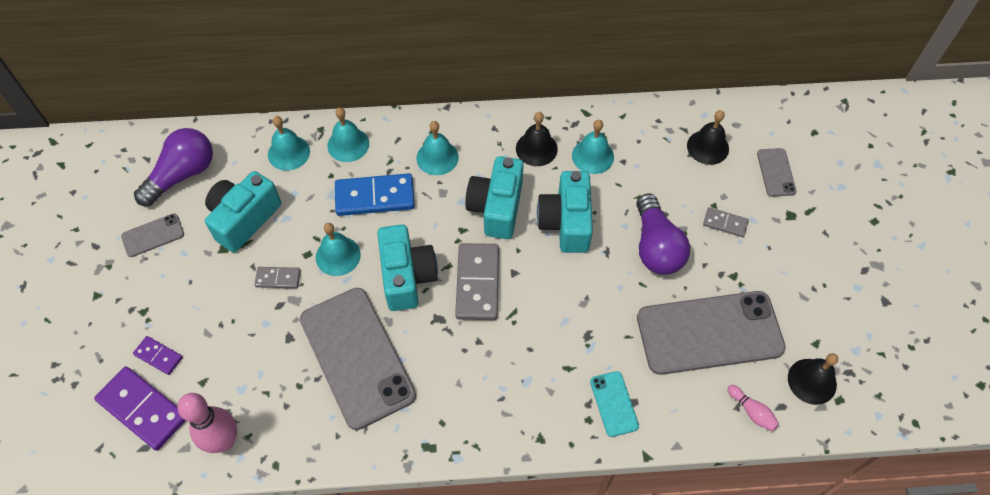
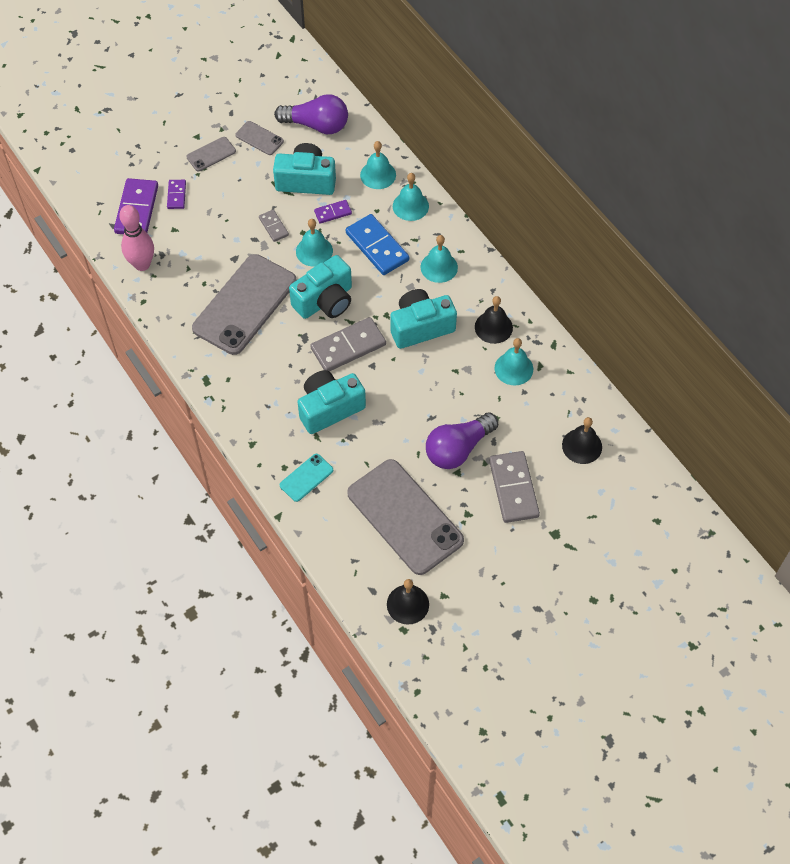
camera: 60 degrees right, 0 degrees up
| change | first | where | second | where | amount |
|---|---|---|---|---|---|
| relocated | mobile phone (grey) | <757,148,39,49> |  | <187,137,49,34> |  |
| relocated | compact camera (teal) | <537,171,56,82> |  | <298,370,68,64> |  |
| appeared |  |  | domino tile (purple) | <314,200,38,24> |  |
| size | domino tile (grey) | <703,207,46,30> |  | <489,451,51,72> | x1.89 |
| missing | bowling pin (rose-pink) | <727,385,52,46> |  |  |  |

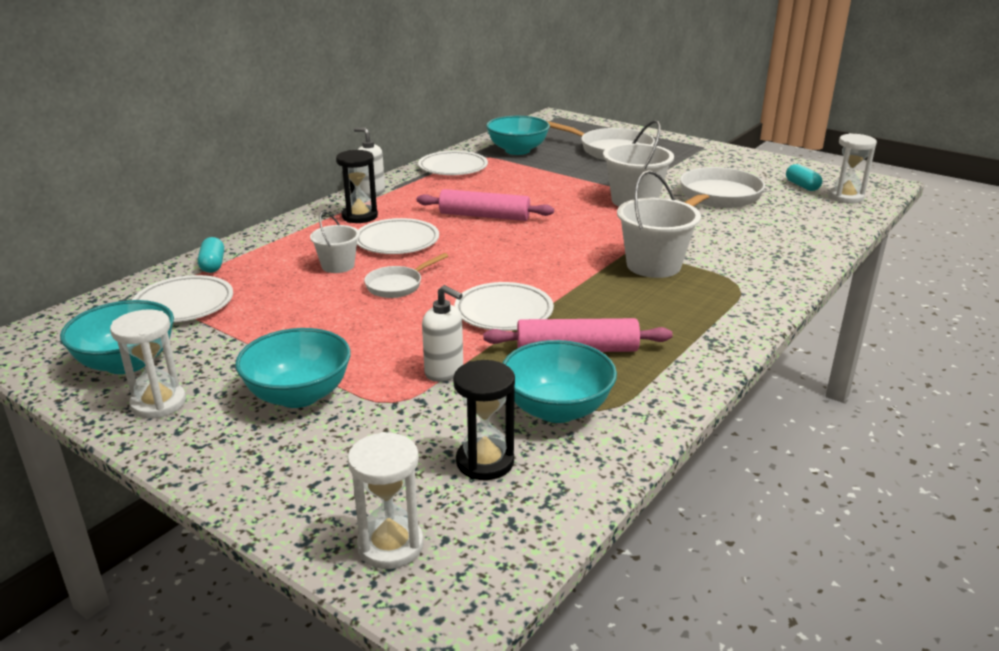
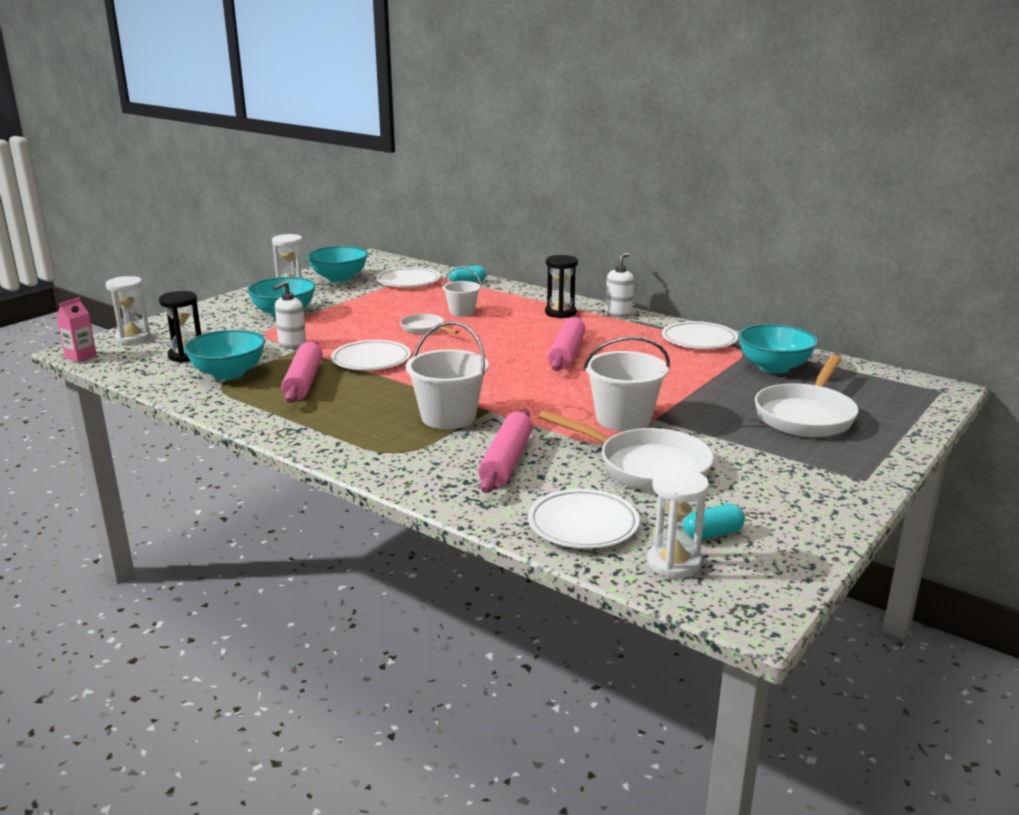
camera: 90 degrees right, 5 degrees down
| change | first | where | second | where | amount |
|---|---|---|---|---|---|
| appeared |  |  | milk carton (rose-pink) | <56,297,41,65> |  |
| appeared |  |  | rolling pin (rose-pink) | <478,409,55,84> |  |
| relocated | dinner plate (snow-white) | <357,218,82,36> |  | <528,489,112,60> |  |

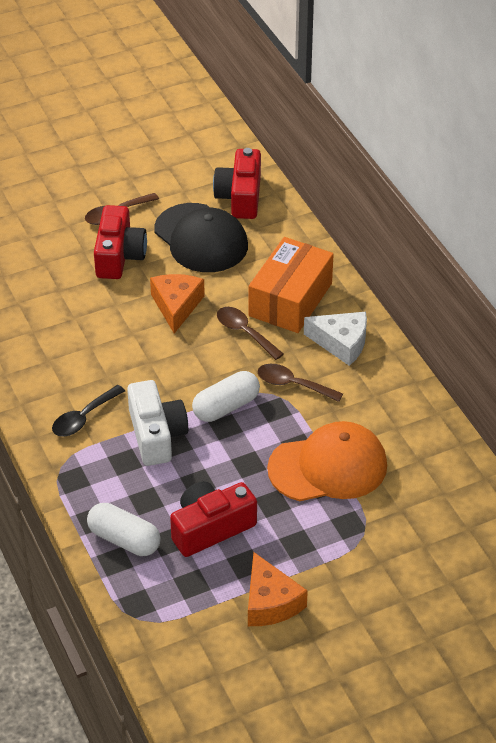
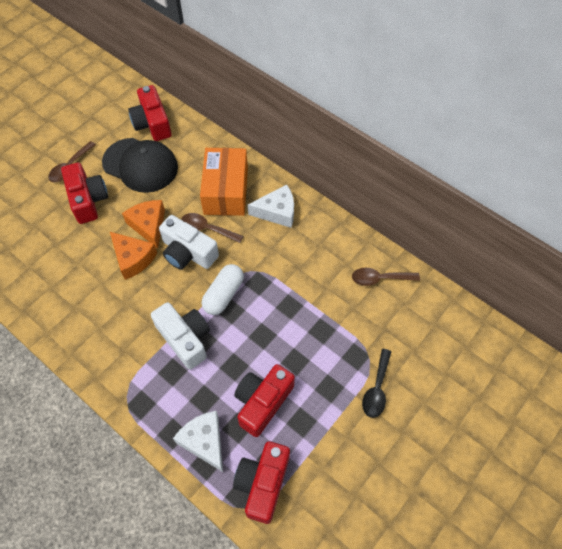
camera: 25 degrees left, 15 degrees up
| change | first | where | second | where | amount |
|---|---|---|---|---|---|
| relocated | piece of cheese (bright orange) | <248,552,60,74> |  | <110,232,47,48> |  |
| appeared |  |  | compact camera (snow-white) | <159,215,60,55> |  |
| exchanged | pill (snow-white) | <87,503,74,53> | piece of cheese (snow-white) | <173,411,50,61> |  |
| appeared |  |  | compact camera (red) | <233,441,57,83> |  |
| relocated | tablespoon (russet) | <257,364,86,38> |  | <352,268,68,18> |  |
| relocated | tablespoon (ebony) | <52,385,73,51> |  | <362,349,29,69> |  |
| missing | baseball cap (bright orange) | <267,421,120,80> |  |  |  |

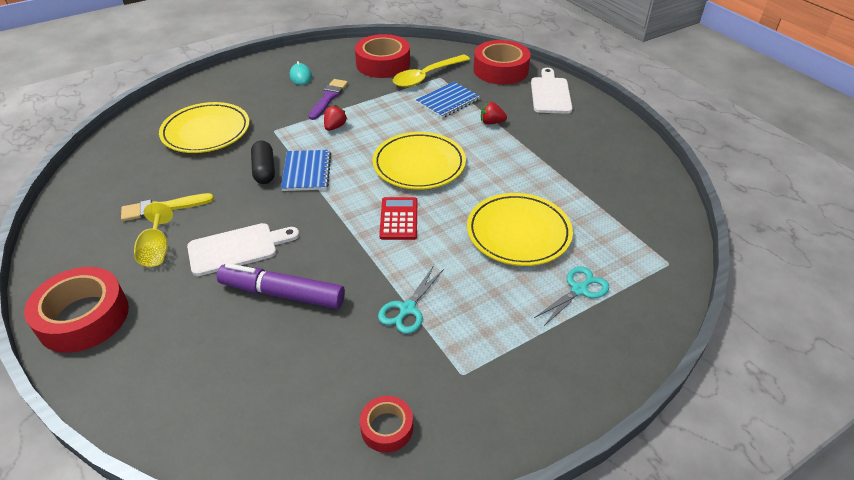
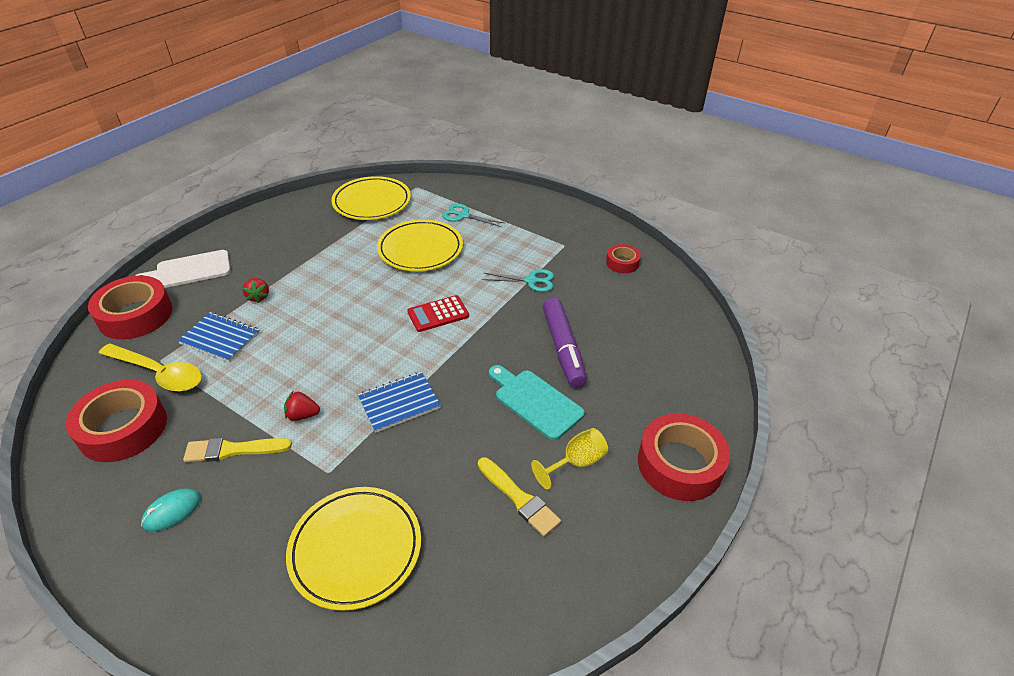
camera: 115 degrees left, 0 degrees up
| change | first | where | second | where | amount |
|---|---|---|---|---|---|
| colour | paintbrush (purple) | <308,79,40,41> | paintbrush (golden) | <183,438,109,24> |  |
| relocated | dinner plate (golden) | <372,132,94,58> |  | <331,176,80,44> |  |
| colour | cutting board (snow-white) | <187,223,112,53> | cutting board (teal) | <489,365,96,75> |  |
| missing | pill (ebony) | <251,141,24,43> |  |  |  |

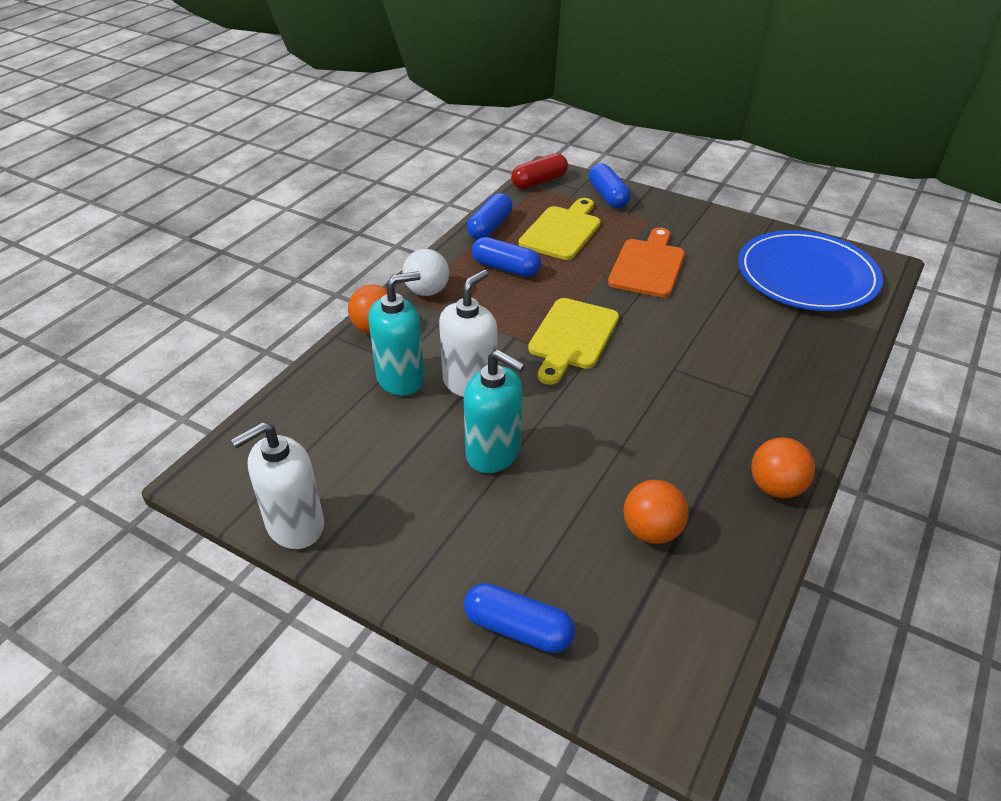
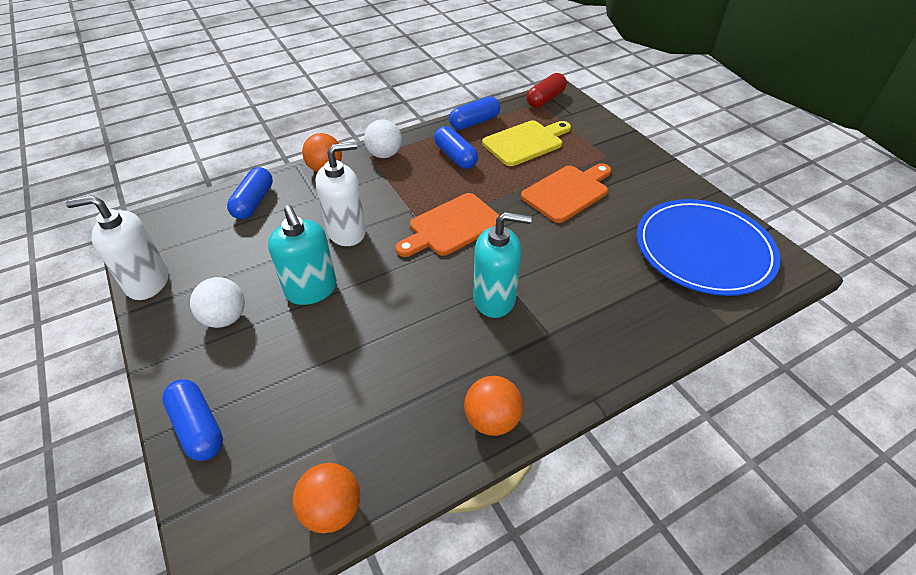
camera: 30 degrees right, 5 degrees up
| change | first | where | second | where | amount |
|---|---|---|---|---|---|
| appeared |  |  | sphere (snow-white) | <190,277,55,51> |  |
| relocated | pill (blue) | <589,164,42,44> |  | <227,167,46,52> |  |
| relocated | sphere (bright orange) | <624,480,65,64> |  | <293,463,67,70> |  |
| colour | cutting board (golden) | <528,298,91,87> | cutting board (bright orange) | <396,193,104,64> |  |
| relocated | soap dispenser (teal) | <368,271,57,125> |  | <473,212,59,106> |  |
| spun | pill (red) | <511,153,57,36> |  | <527,73,40,35> | 45 degrees counterclockwise |

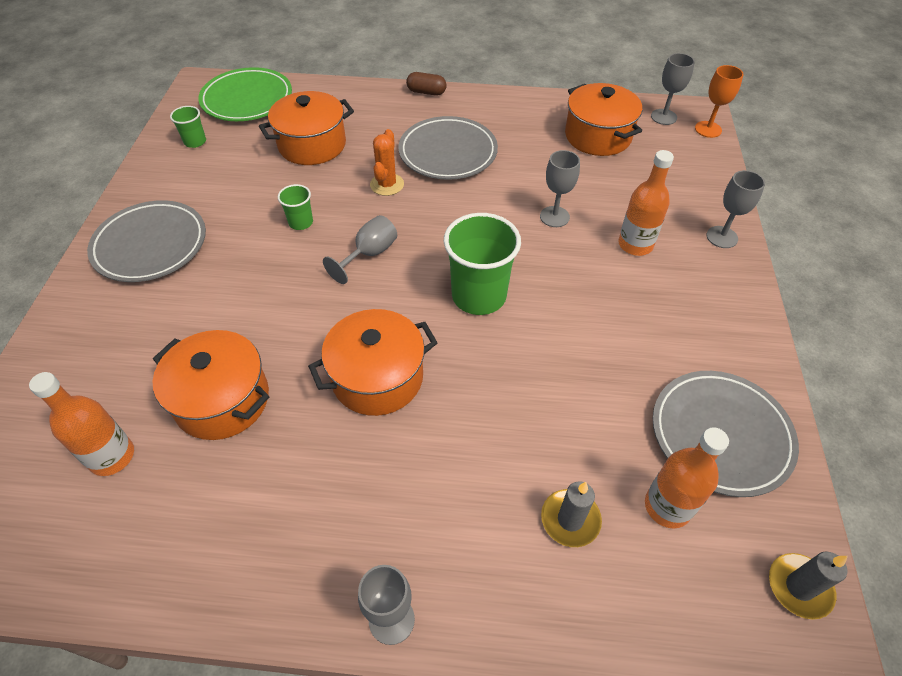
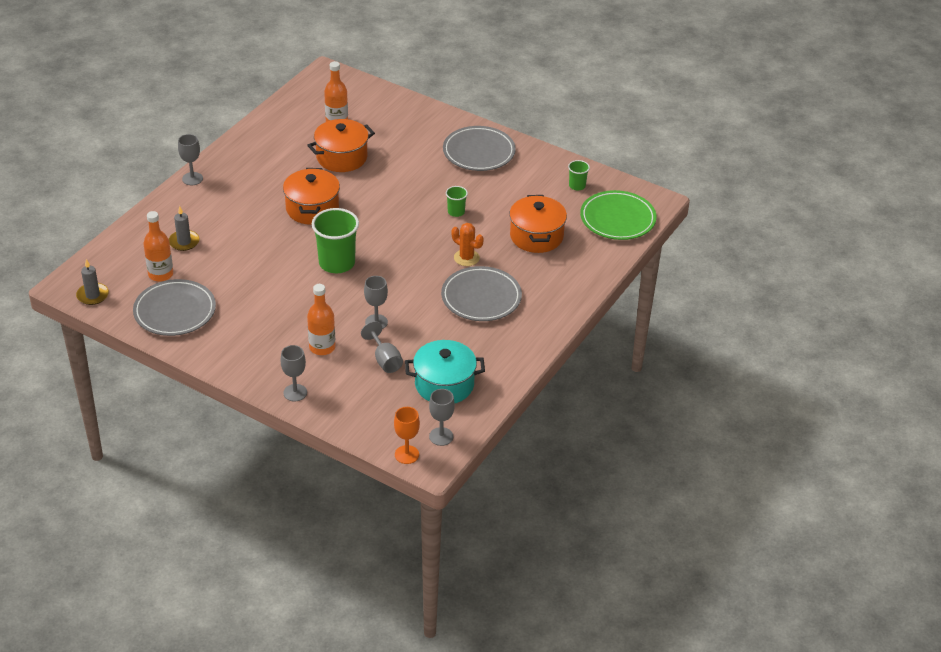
camera: 115 degrees right, 10 degrees down
| change | first | where | second | where | amount |
|---|---|---|---|---|---|
| relocated | chalice (grey) | <323,215,74,69> |  | <361,321,42,52> |  |
| colour | cooking pot (bright orange) | <565,83,77,73> | cooking pot (teal) | <405,340,80,63> |  |
| missing | pill (russet) | <406,72,41,24> |  |  |  |

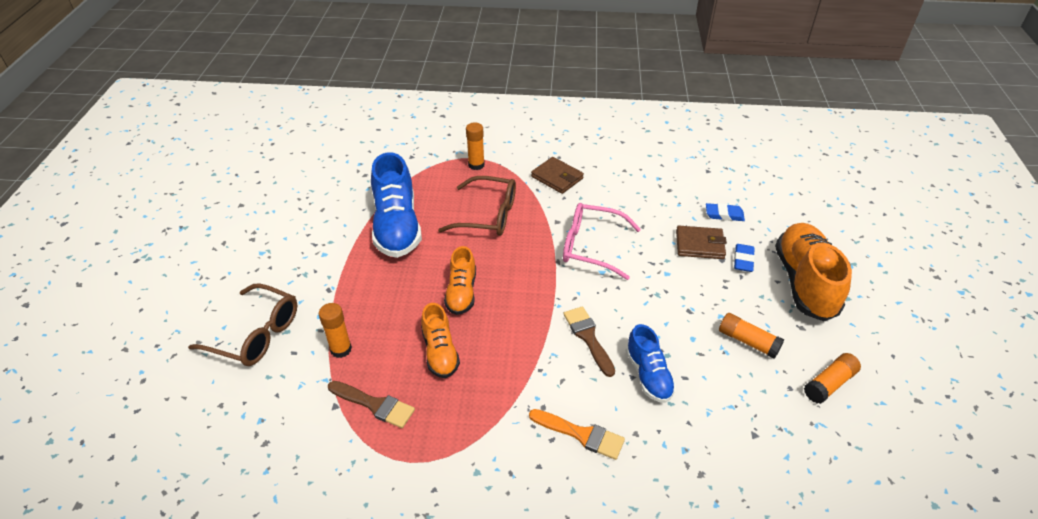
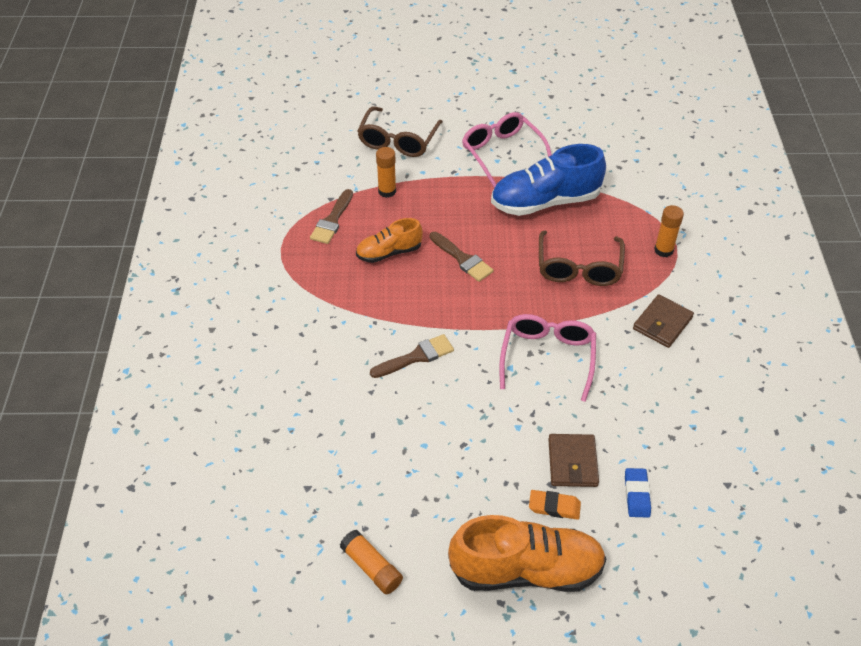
camera: 85 degrees right, 5 degrees up
| change | first | where | second | where | amount |
|---|---|---|---|---|---|
| exchanged | sneaker (bright orange) | <444,246,32,69> | paintbrush (russet) | <430,232,64,50> |  |
| appeared |  |  | eyeglasses (rose-pink) | <462,112,90,75> |  |
| colour | eraser (blue) | <734,244,21,28> | eraser (bright orange) | <529,490,52,30> |  |
| missing | paintbrush (bright orange) | <529,409,96,51> |  |  |  |
| missing | sneaker (blue) | <626,324,50,79> |  |  |  |
| missing | glue (bright orange) | <719,313,65,45> |  |  |  |

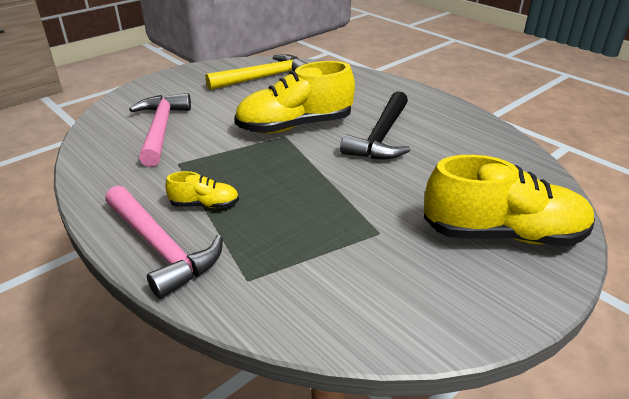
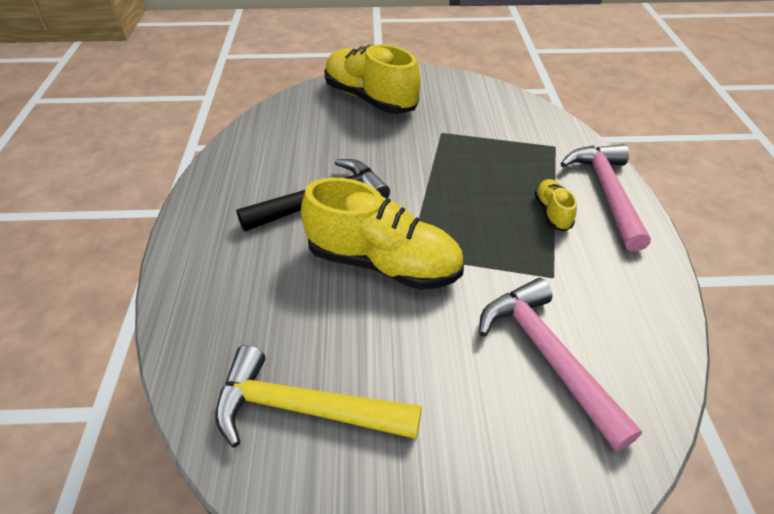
camera: 140 degrees left, 10 degrees up
| change | first | where | second | where | amount |
|---|---|---|---|---|---|
| spun | claw hammer (rose-pink) | <129,93,62,74> |  | <479,278,163,173> | 120 degrees clockwise |
| spun | sneaker (golden) | <165,171,74,37> |  | <534,179,43,52> | 45 degrees clockwise |

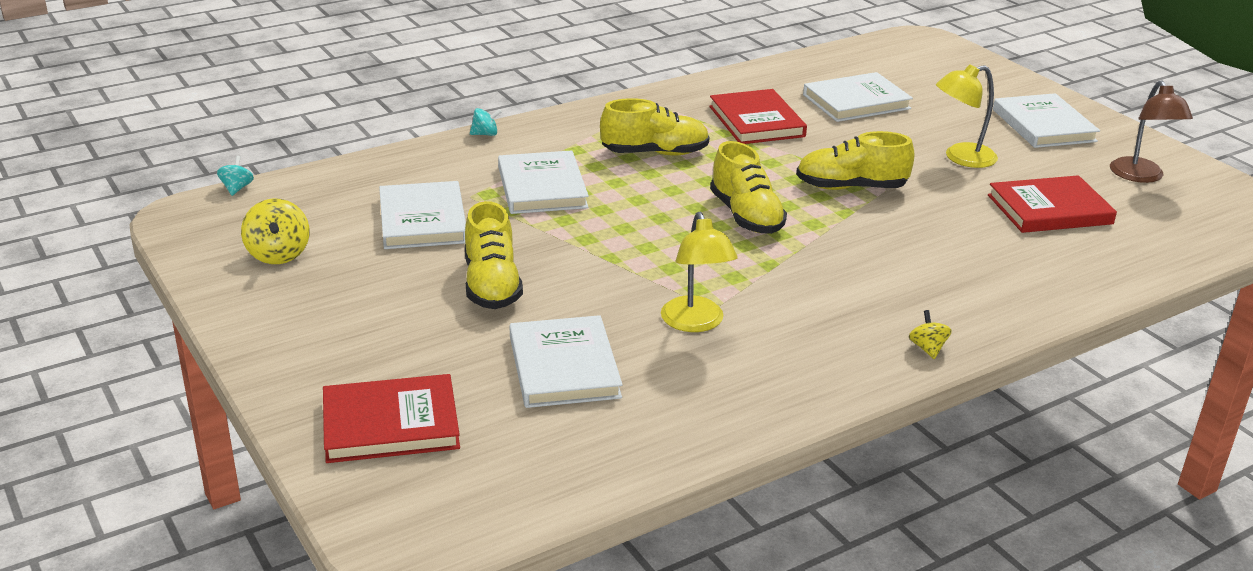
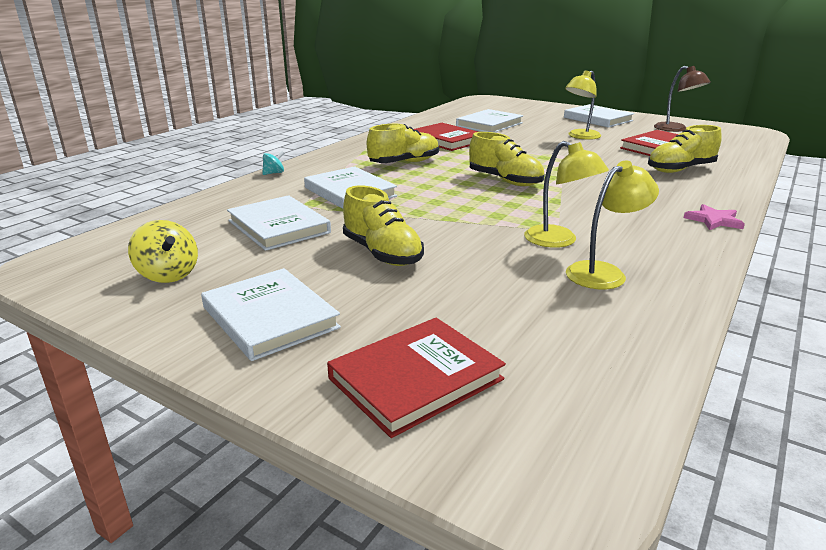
camera: 25 degrees left, 5 degrees down
| change | first | where | second | where | amount |
|---|---|---|---|---|---|
| relocated | book (snow-white) | <510,315,113,93> |  | <201,268,140,93> |  |
| appeared |  |  | lamp (golden) | <566,161,93,129> |  |
| relocated | sneaker (golden) | <796,131,119,59> |  | <648,125,74,48> |  |
| exchanged | whirligig (golden) | <909,310,43,49> | star shape (rose-pink) | <684,204,61,26> |  |
| missing | whirligig (teal) | <217,156,37,40> |  |  |  |

